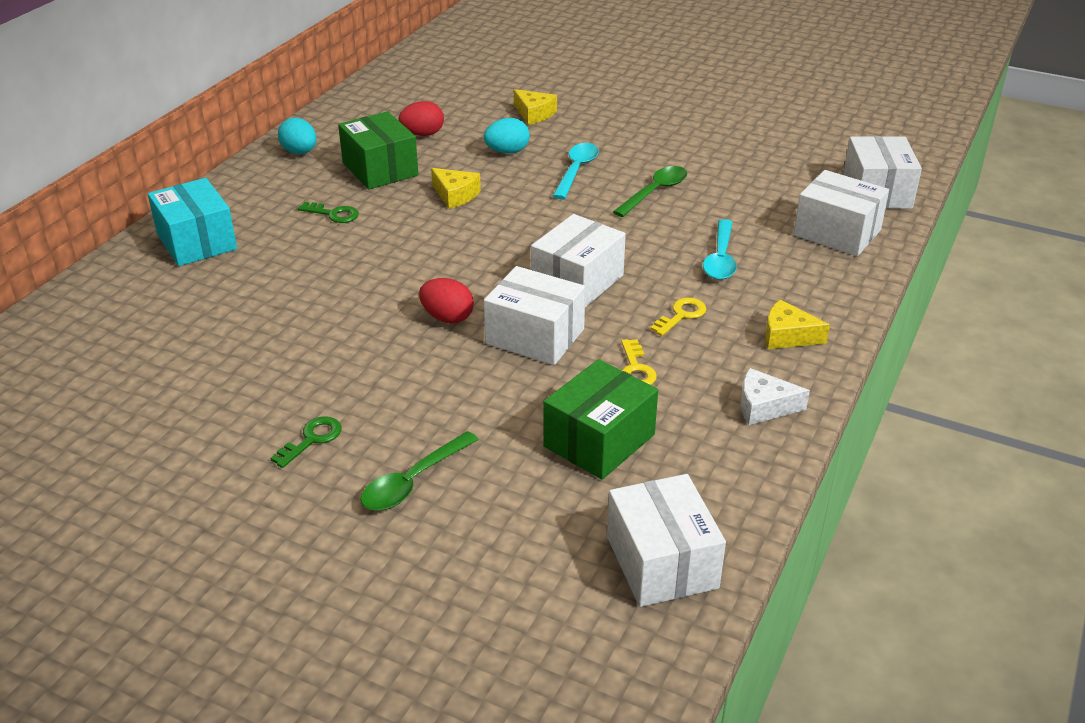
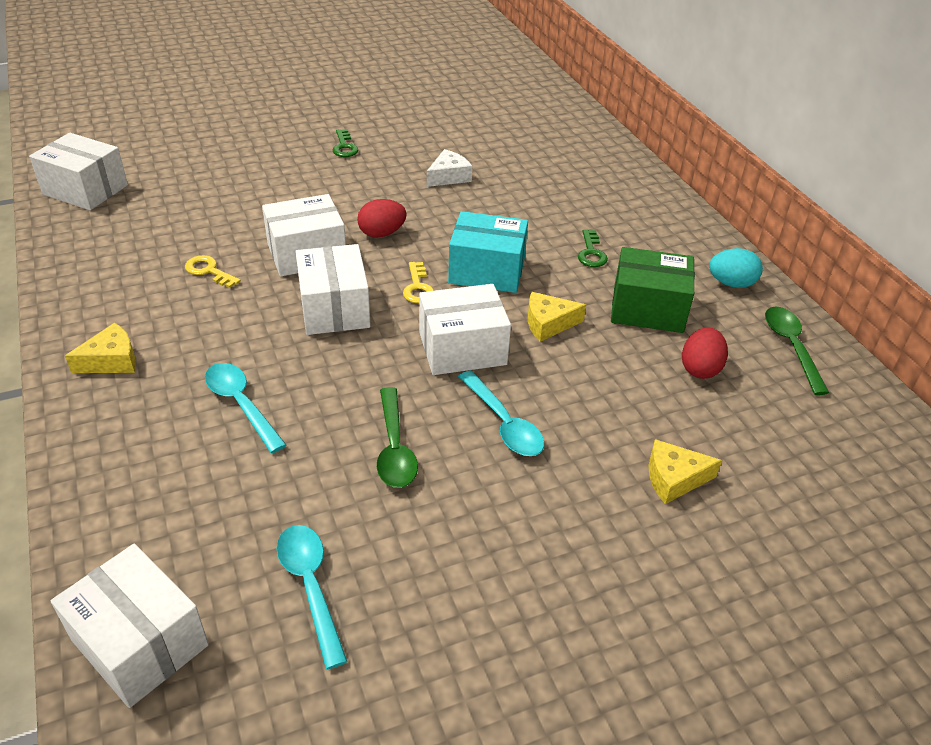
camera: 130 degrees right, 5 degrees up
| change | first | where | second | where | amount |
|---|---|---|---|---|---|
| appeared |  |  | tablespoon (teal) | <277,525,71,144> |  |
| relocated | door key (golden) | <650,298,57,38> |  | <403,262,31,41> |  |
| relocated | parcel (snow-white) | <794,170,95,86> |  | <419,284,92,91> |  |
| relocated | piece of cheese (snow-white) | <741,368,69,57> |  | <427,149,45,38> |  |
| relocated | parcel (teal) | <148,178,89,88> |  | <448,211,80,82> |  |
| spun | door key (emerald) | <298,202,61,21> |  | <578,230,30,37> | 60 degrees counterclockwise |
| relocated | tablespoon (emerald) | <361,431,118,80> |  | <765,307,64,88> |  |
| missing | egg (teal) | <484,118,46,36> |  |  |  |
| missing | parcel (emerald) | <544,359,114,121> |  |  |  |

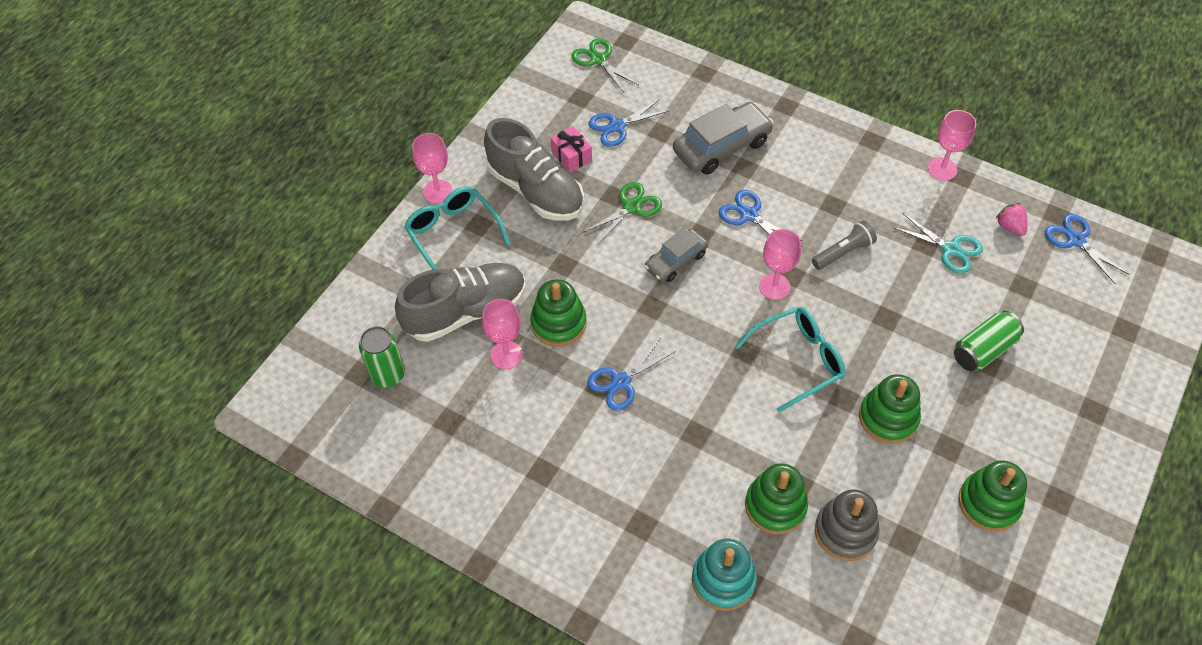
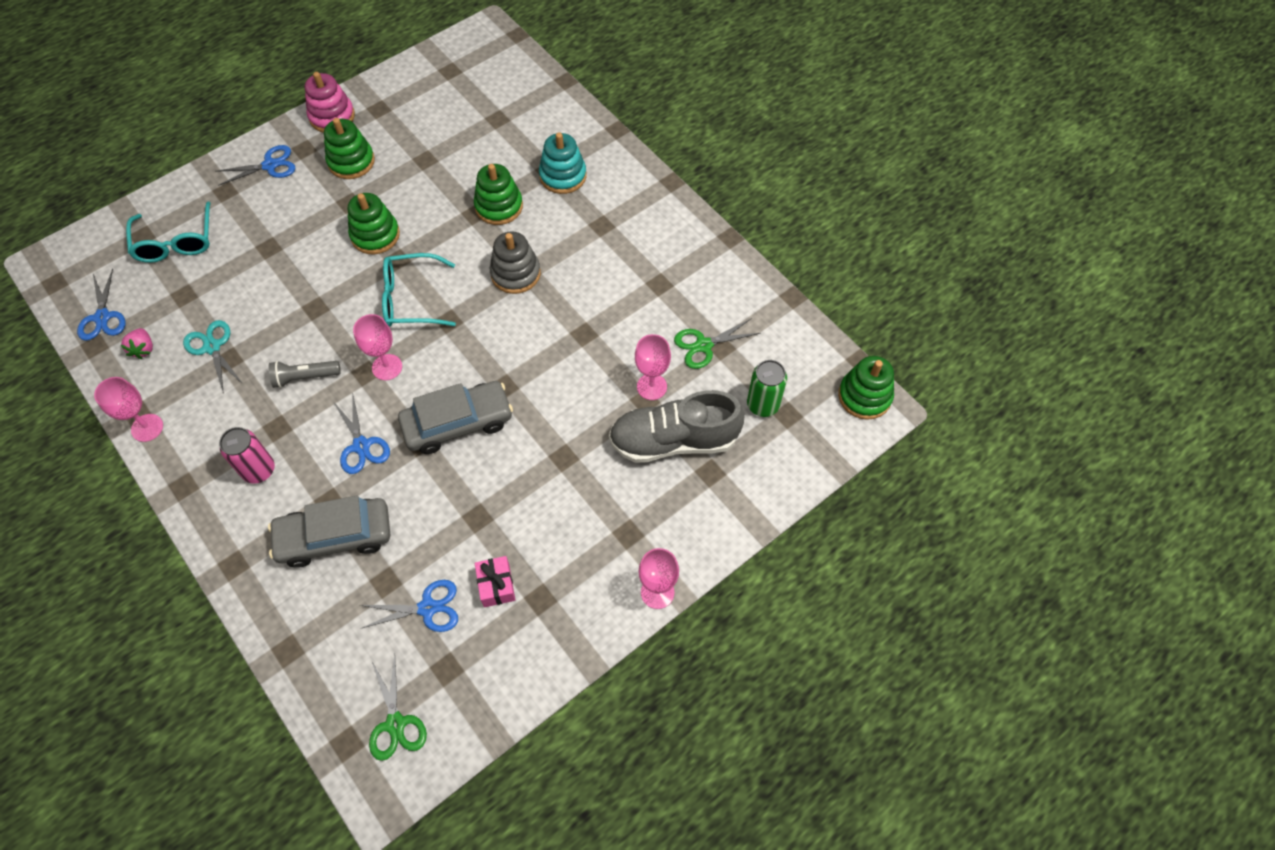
camera: 160 degrees left, 5 degrees up
| change | first | where | second | where | amount |
|---|---|---|---|---|---|
| relocated | eyeglasses (teal) | <404,186,106,84> |  | <126,201,85,62> |  |
| relocated | scissors (blue) | <587,338,89,73> |  | <215,145,80,40> |  |
| appeared |  |  | can (rose-pink) | <219,427,56,57> |  |
| appeared |  |  | ring stacker (rose-pink) | <305,72,50,61> |  |
| size | car (grey) | <644,228,64,54> |  | <398,381,115,73> | x1.60 |
| relocated | ring stacker (grey) | <815,489,65,72> |  | <490,231,51,63> |  |
| relocated | scissors (emerald) | <582,182,80,63> |  | <674,318,87,51> |  |
| relocated | ring stacker (emerald) | <530,279,57,68> |  | <838,356,56,64> |  |
| missing | sneaker (grey) | <484,118,100,103> |  |  |  |
| missing | can (emerald) | <954,311,70,60> |  |  |  |

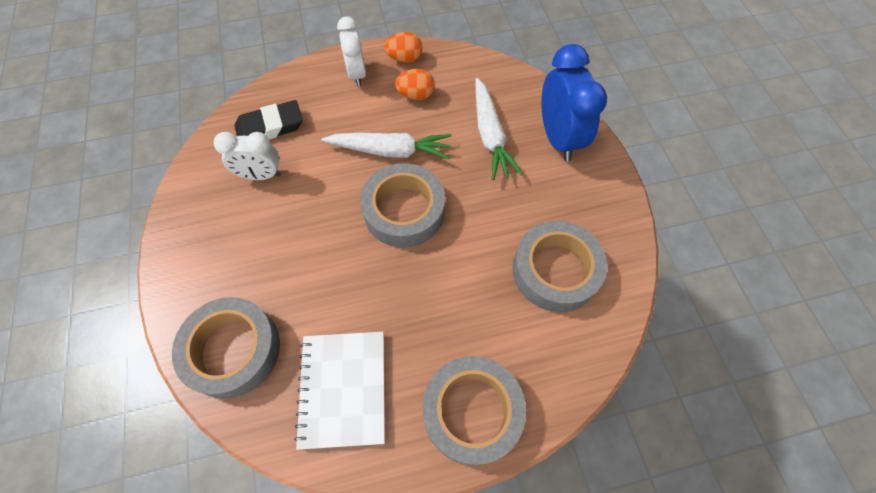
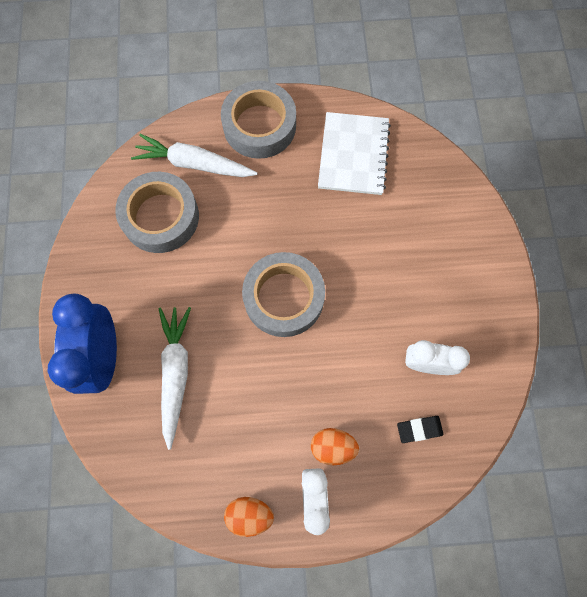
camera: 170 degrees left, 10 degrees up
| change | first | where | second | where | amount |
|---|---|---|---|---|---|
| relocated | toy carrot (snow-white) | <322,133,130,26> |  | <131,134,126,43> |  |
| relocated | egg (bright orange) | <395,69,40,31> |  | <311,428,48,37> |  |
| size | eraser (ebony) | <235,100,68,40> |  | <397,416,46,27> | x0.59 |
| missing | tape (grey) | <172,297,108,102> |  |  |  |

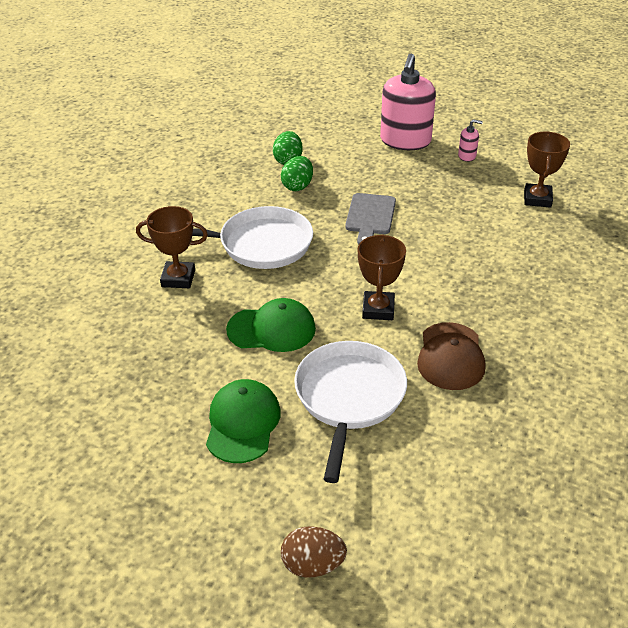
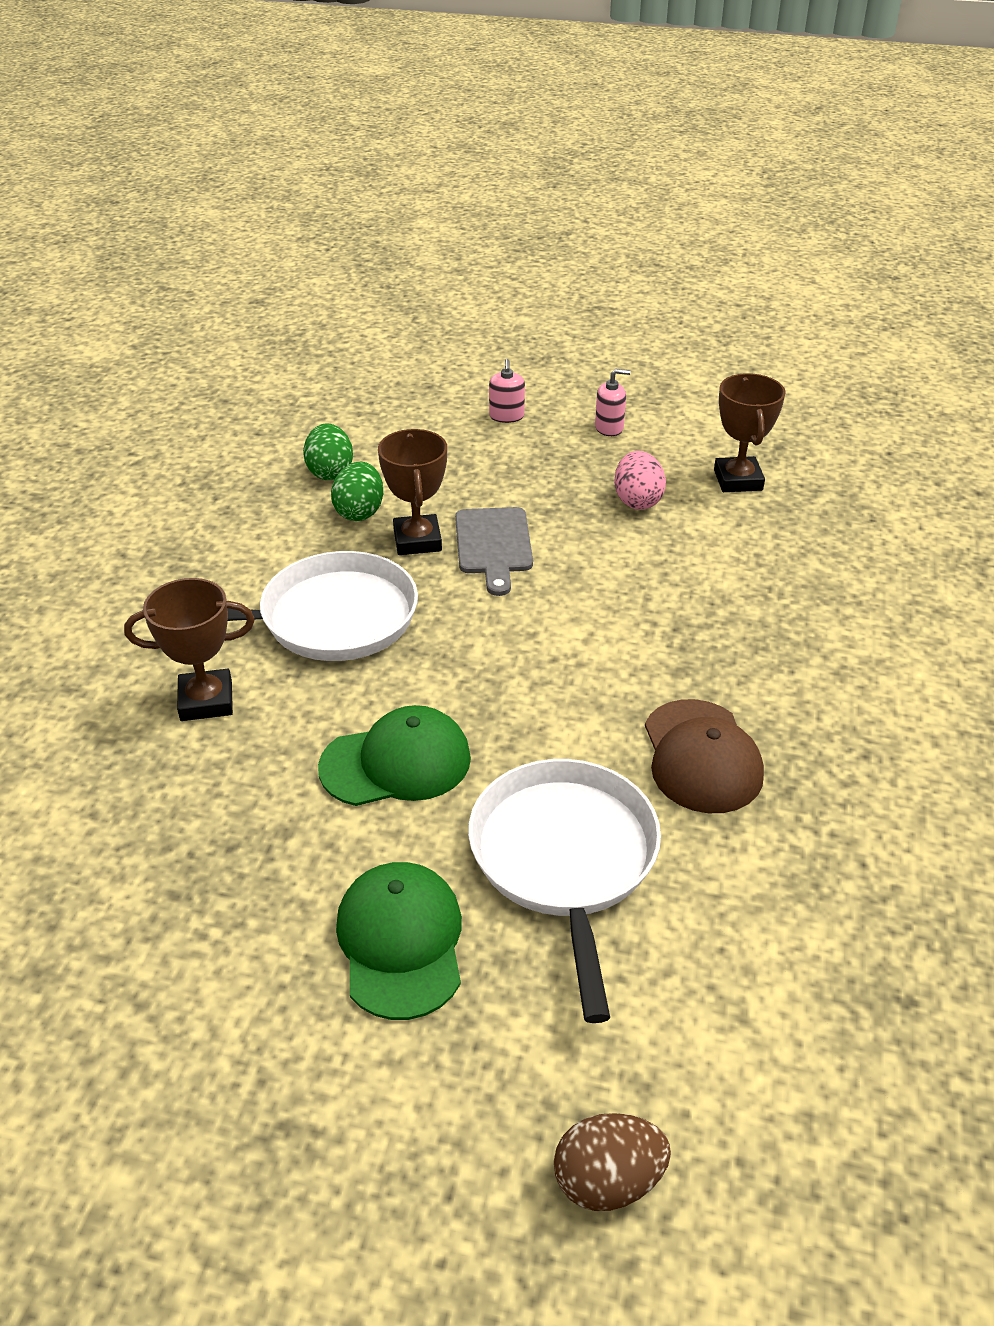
camera: 15 degrees left, 0 degrees up
| change | first | where | second | where | amount |
|---|---|---|---|---|---|
| relocated | award cup (russet) | <358,235,48,85> |  | <378,429,69,126> |  |
| size | soap dispenser (rose-pink) | <380,53,56,97> |  | <489,359,36,64> | x0.43 |
| appeared |  |  | egg (rose-pink) | <614,451,52,59> |  |

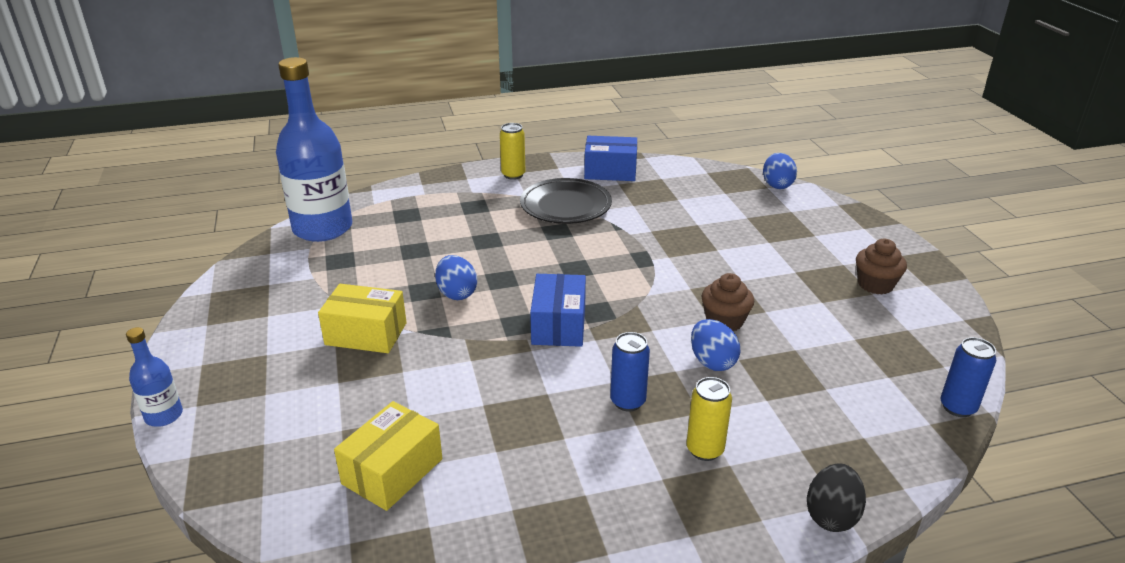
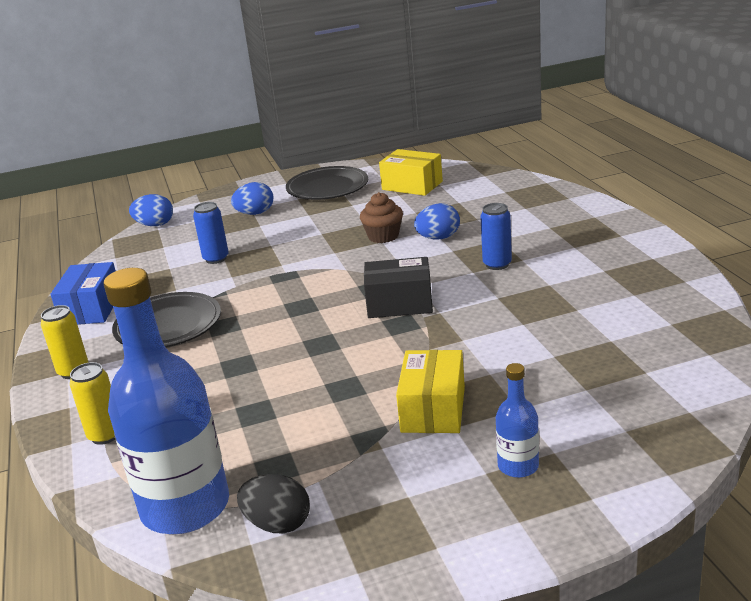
camera: 90 degrees left, 5 degrees down
| change | first | where | second | where | amount |
|---|---|---|---|---|---|
| relocated | can (golden) | <686,377,46,84> |  | <70,362,45,83> |  |
| relocated | can (blue) | <940,337,56,80> |  | <193,202,36,62> |  |
| relocated | egg (blue) | <435,255,42,45> |  | <231,182,42,33> |  |
| relocated | egg (ebony) | <807,463,59,69> |  | <237,474,73,59> |  |
| exchanged | fairy cake (russet) | <856,239,51,56> | dinner plate (ebony) | <286,166,82,34> |  |
| colour | parcel (blue) | <530,274,56,73> | parcel (ebony) | <364,257,69,61> |  |
| relocated | parcel (golden) | <334,401,108,110> |  | <379,149,64,47> |  |
| relocated | drink bottle (blue) | <126,327,57,100> |  | <496,363,43,115> |  |

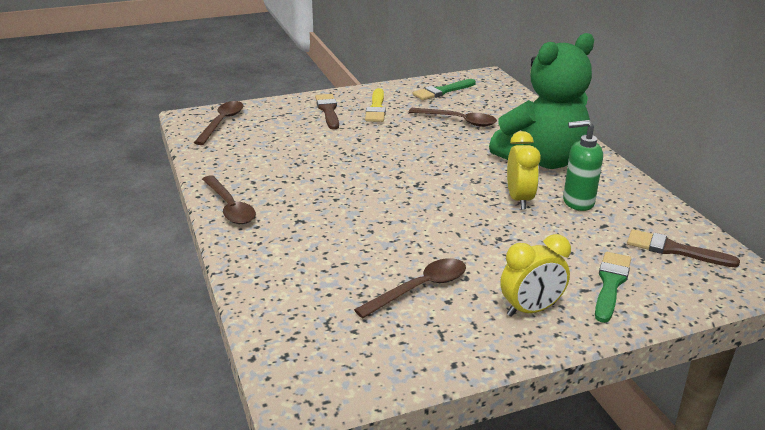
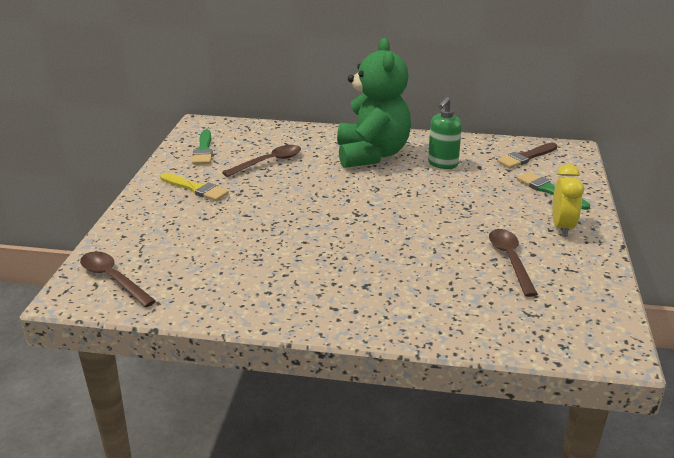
camera: 60 degrees left, 0 degrees up
| change | first | where | second | where | amount |
|---|---|---|---|---|---|
| missing | tablespoon (russet) | <202,175,54,49> |  |  |  |
| missing | paintbrush (russet) | <315,94,24,36> |  |  |  |
| missing | bedside clock (golden) | <507,131,34,79> |  |  |  |

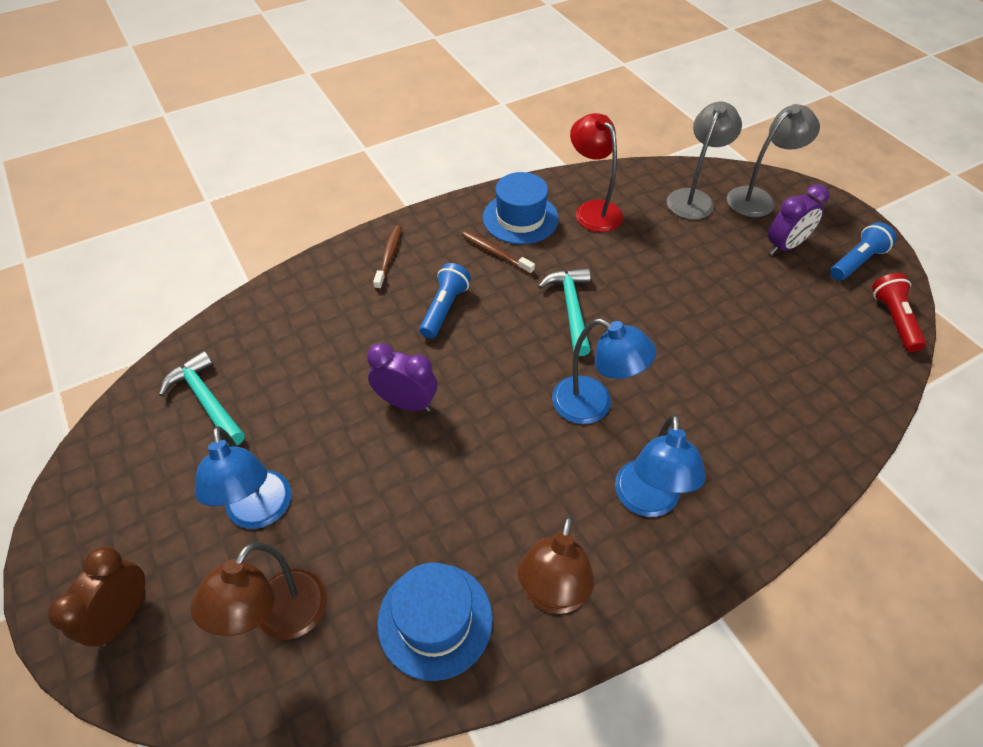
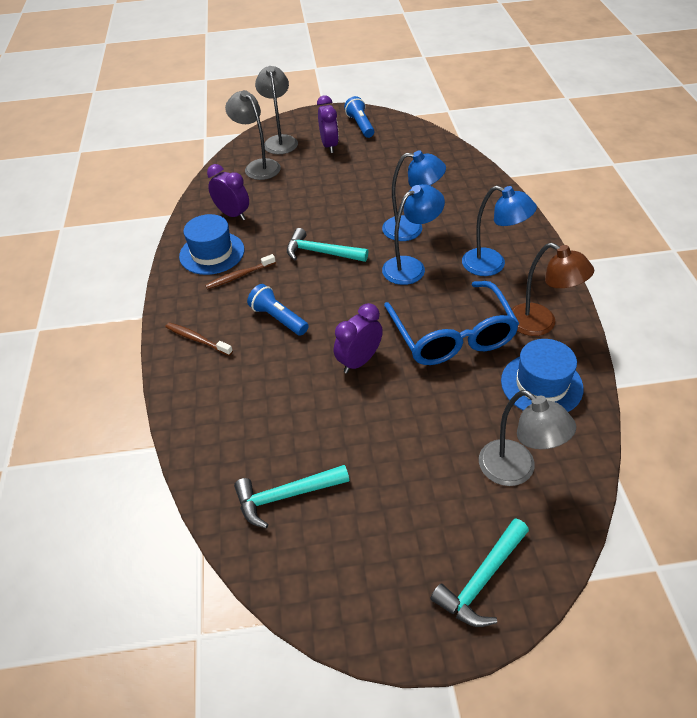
camera: 65 degrees left, 5 degrees down
| change | first | where | second | where | amount |
|---|---|---|---|---|---|
| exchanged | lamp (red) | <570,113,53,119> | bedside clock (purple) | <207,164,42,56> |  |
| relocated | lamp (blue) | <195,426,96,103> |  | <382,150,64,91> |  |
| appeared |  |  | eyeglasses (blue) | <384,281,135,84> |  |
| exchanged | bedside clock (russet) | <48,547,97,100> | claw hammer (teal) | <430,518,99,109> |  |
| colour | lamp (russet) | <191,542,136,98> | lamp (grey) | <479,390,97,96> |  |
| missing | torch (red) | <872,273,54,79> |  |  |  |

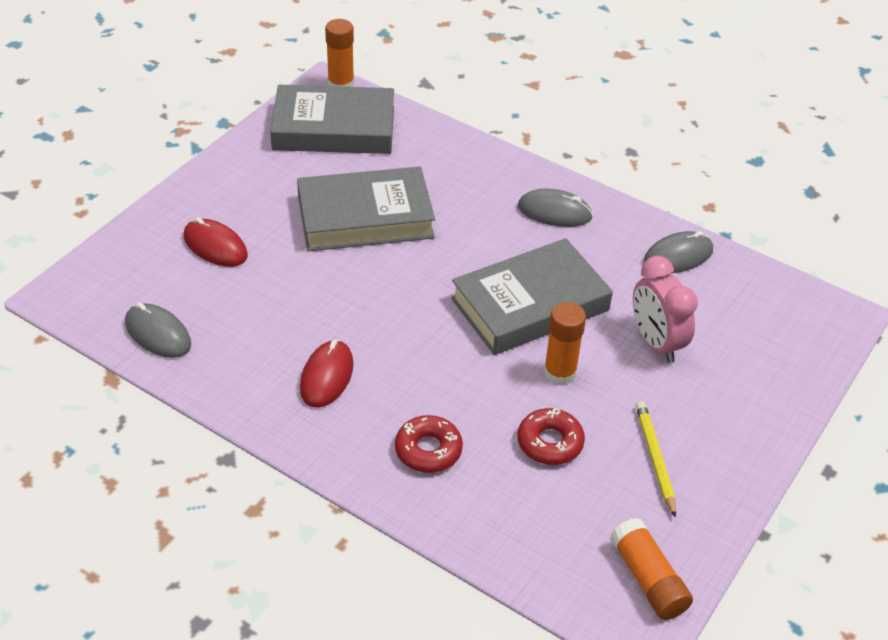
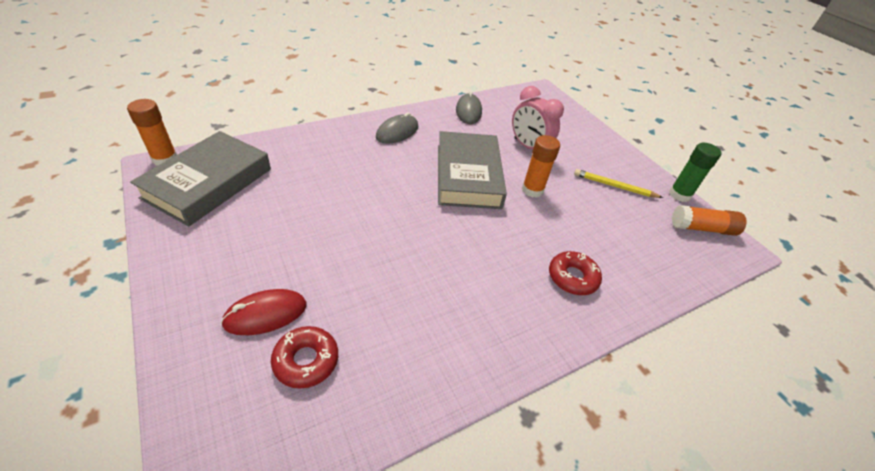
camera: 65 degrees left, 0 degrees up
| change | first | where | second | where | amount |
|---|---|---|---|---|---|
| relocated | donut (red) | <518,408,67,57> |  | <271,326,67,63> |  |
| spun | bedside clock (rose-pink) | <633,256,65,107> |  | <512,86,52,64> | 45 degrees clockwise |
| appeared |  |  | glue (emerald) | <669,143,53,59> |  |
| missing | computer mouse (grey) | <125,303,66,55> |  |  |  |
| missing | book (grey) | <297,166,138,85> |  |  |  |
| missing | computer mouse (red) | <300,340,54,68> |  |  |  |

